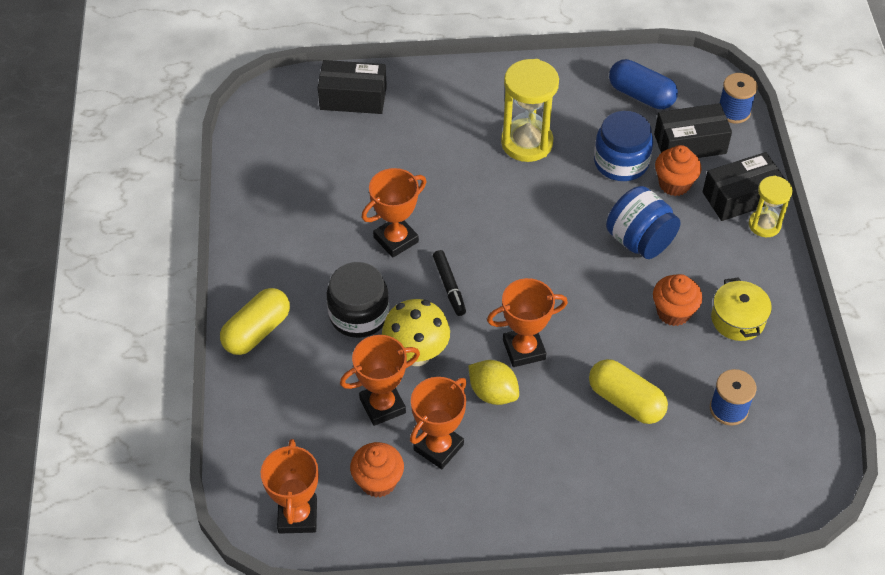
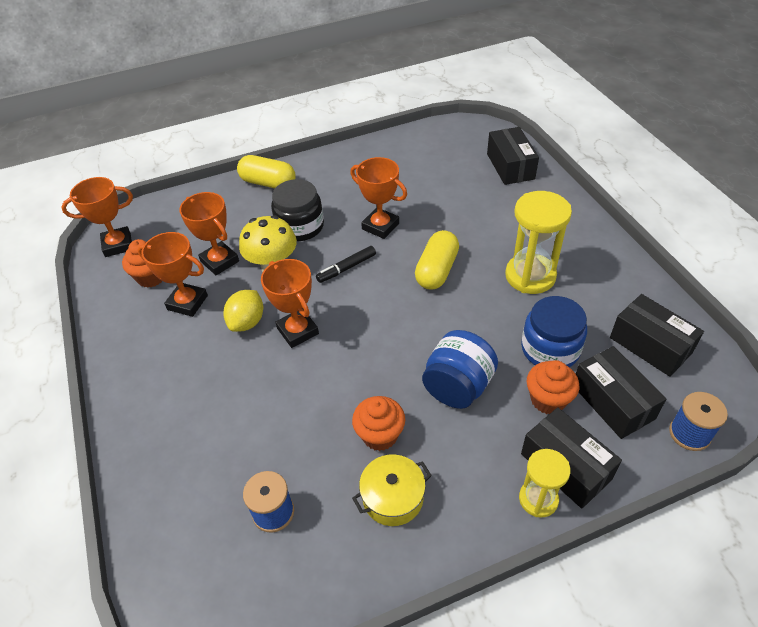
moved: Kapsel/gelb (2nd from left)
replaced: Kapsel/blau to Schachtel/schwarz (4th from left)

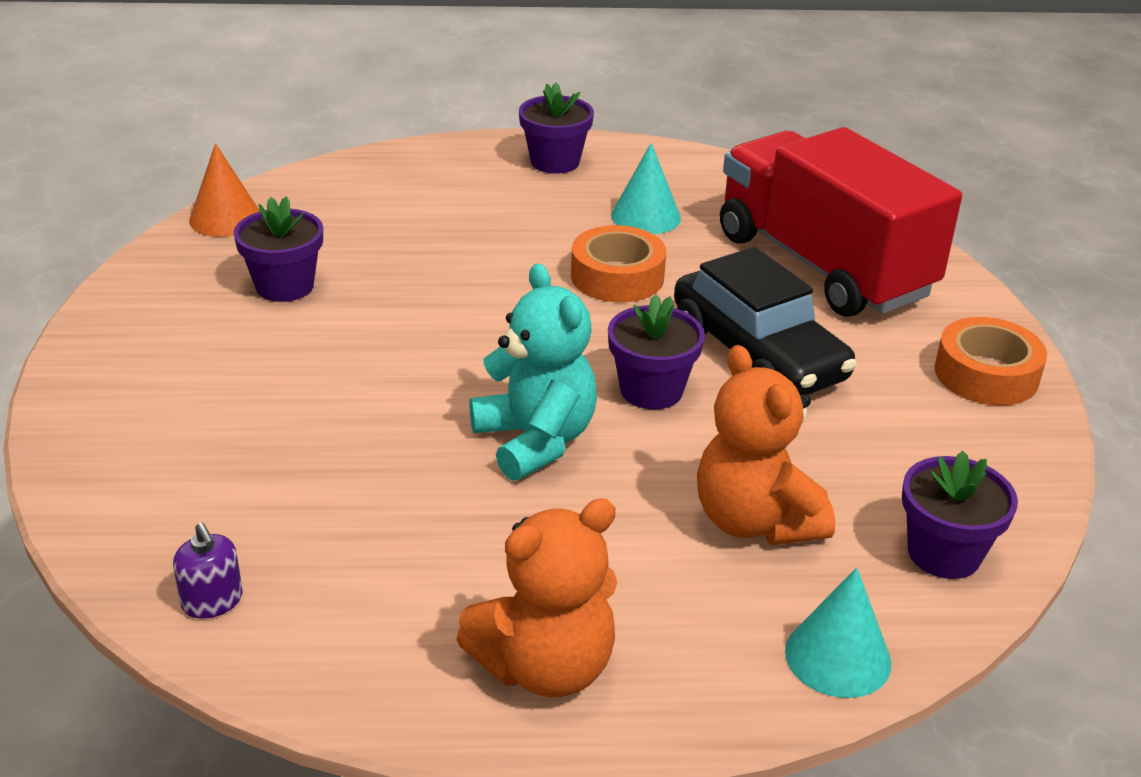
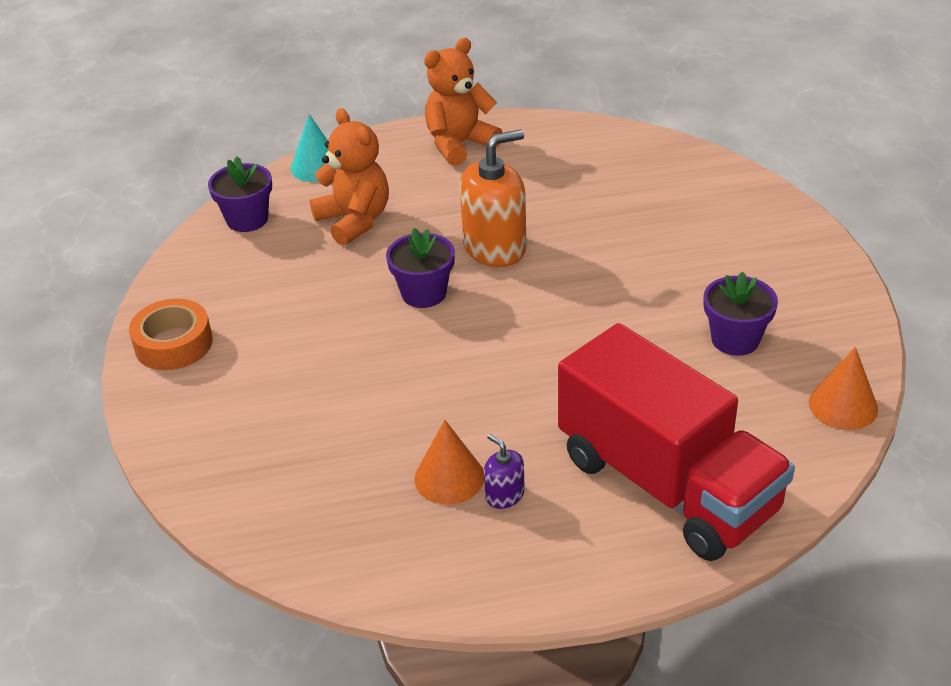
removed: Blumentopf/lila (2nd from left); Klebeband/orange (1st from left); Auto/schwarz
moved: Seifenspender/lila; Lastwagen/rot
replaced: Teddybär/türkis to Seifenspender/orange
recoloured: Kegel/türkis (1st from left) to Kegel/orange (1st from left)

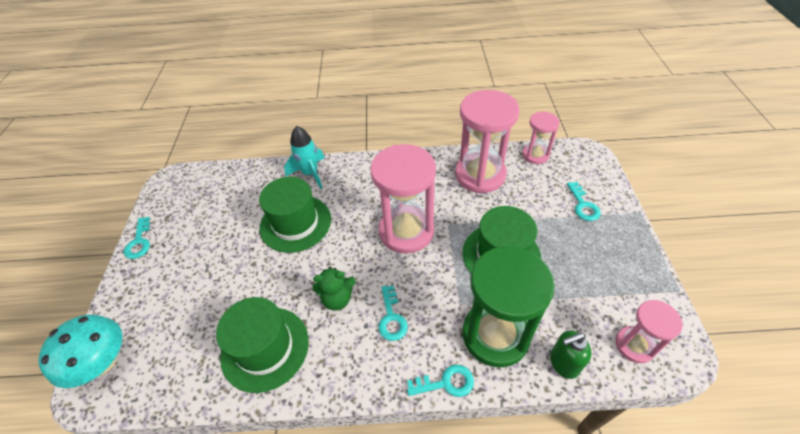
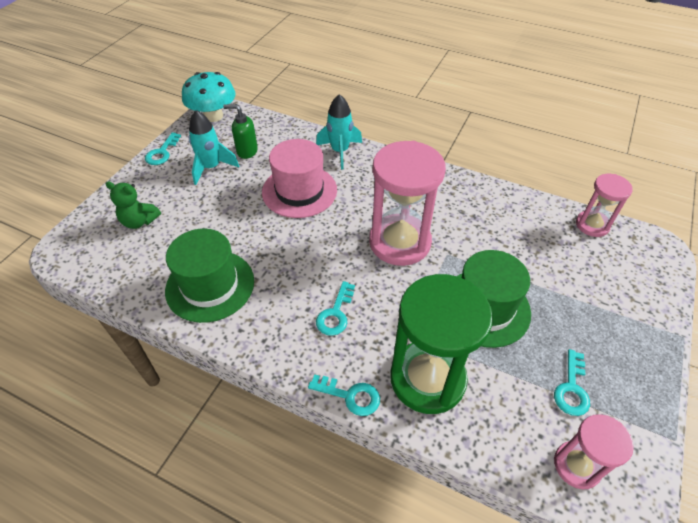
removed: Sanduhr/rosa (2nd from left)
added: Rakete/türkis (1st from left)
moved: Teddybär/grün; Pilz/türkis; Seifenspender/grün; Schlüssel/türkis (4th from left)
recoloured: Hut/grün (2nd from left) to Hut/rosa

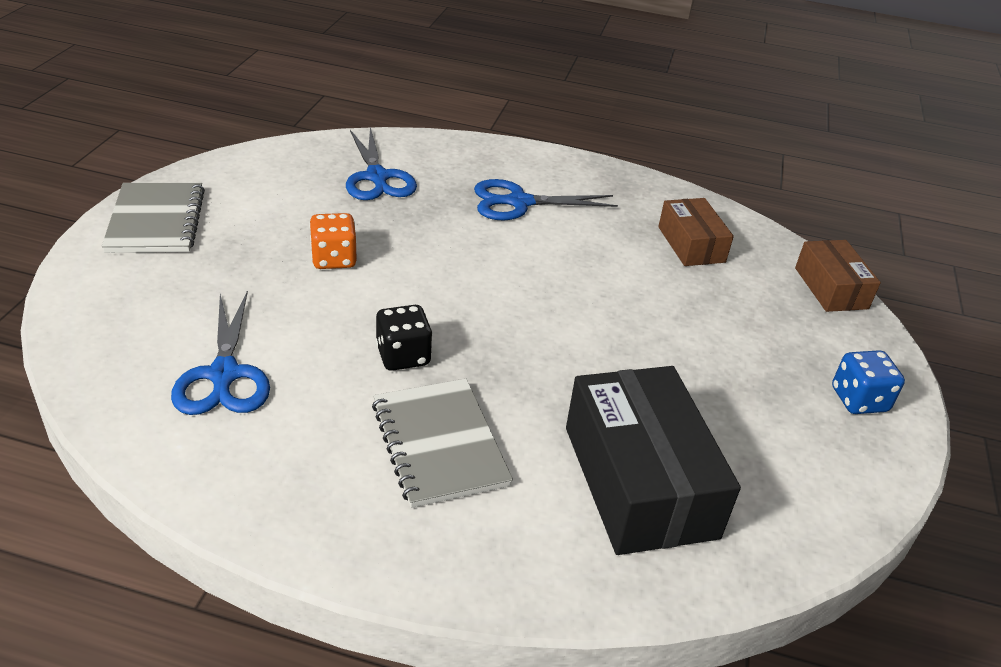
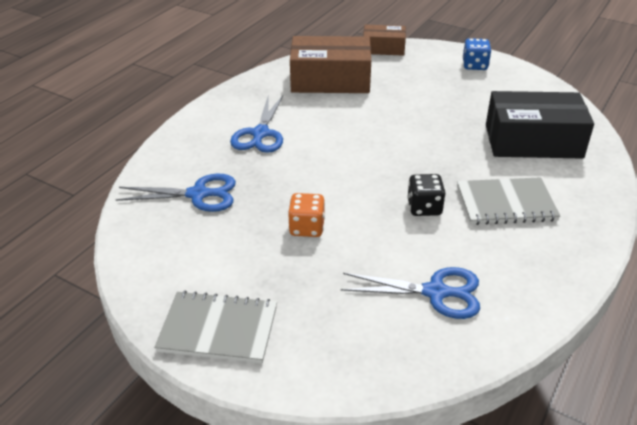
resized: Schachtel/braun (1st from left) x1.75

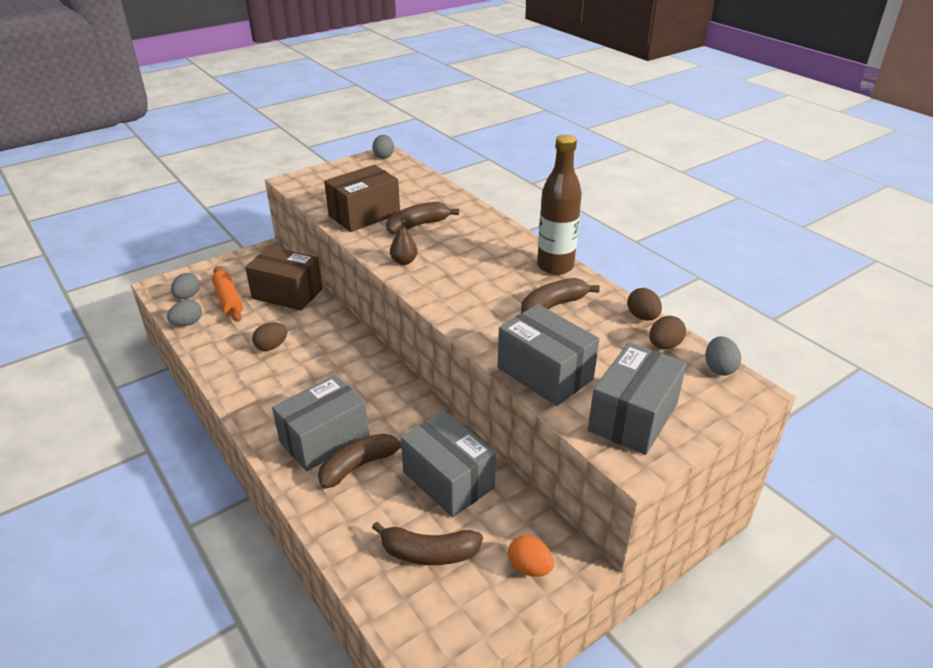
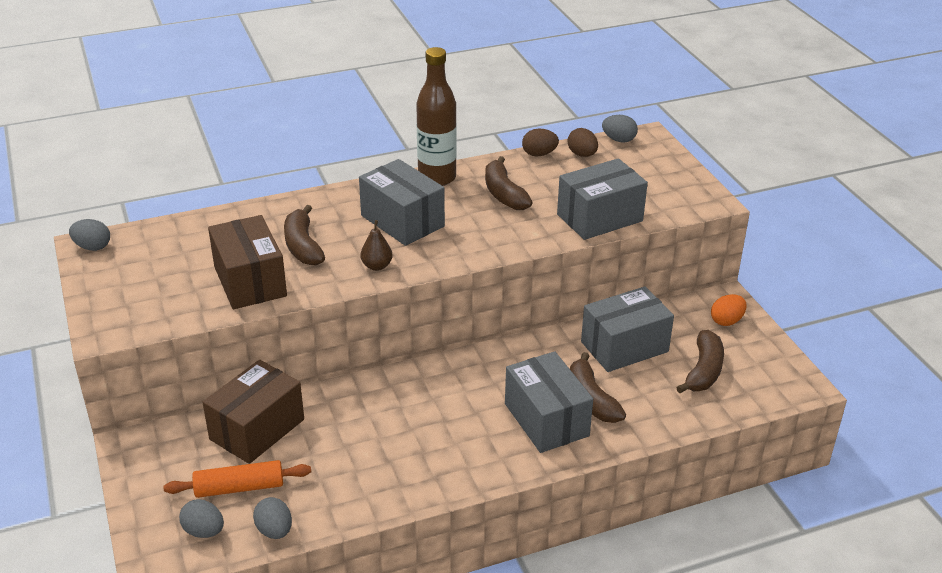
removed: Ei/braun (1st from left)
moved: Schachtel/grau (4th from left in the first image) to Schachtel/grau (1st from left)

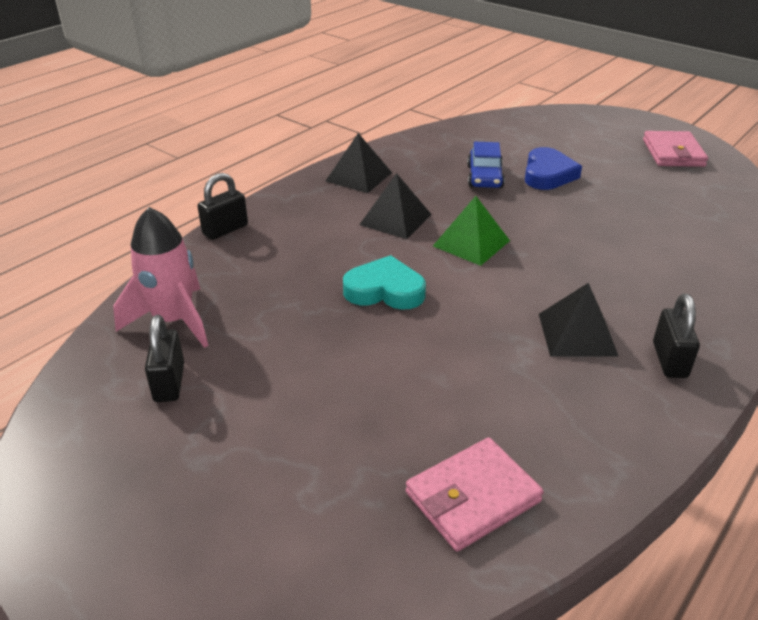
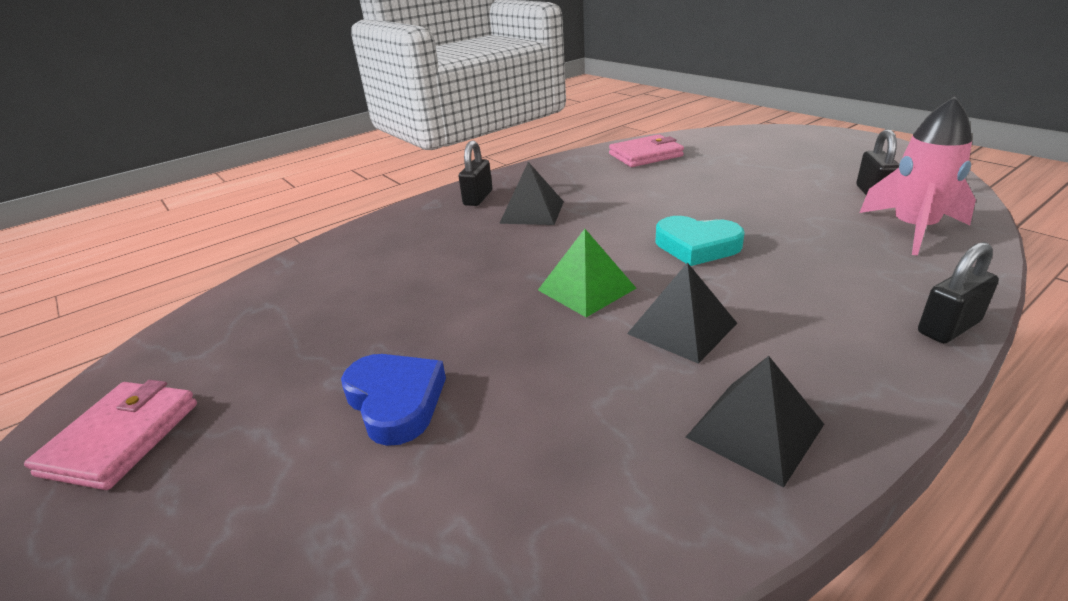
removed: Auto/blau
turned: Herz/blau 120 degrees clockwise

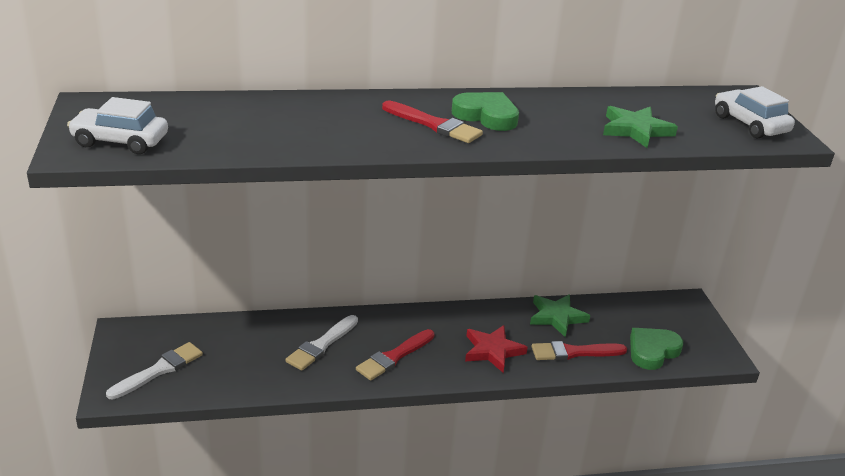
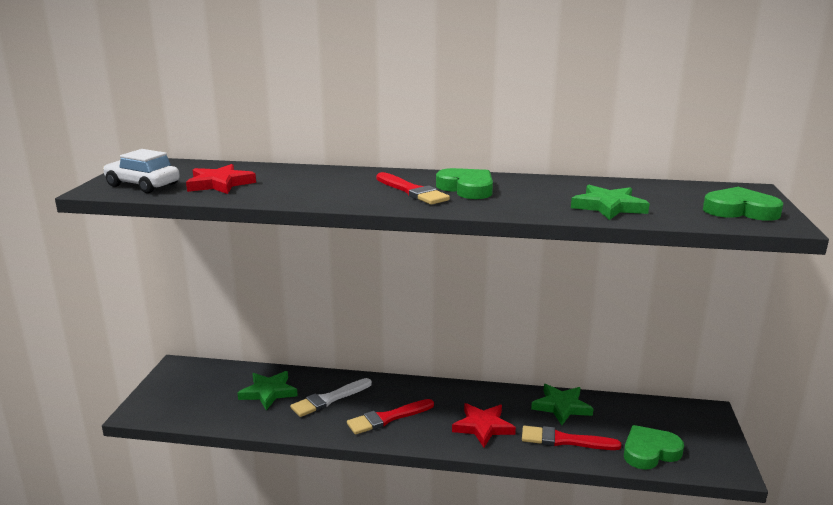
removed: Pinsel/weiß (1st from left)
added: Stern/rot (1st from left); Stern/grün (1st from left)
replaced: Auto/weiß (2nd from left) to Herz/grün (3rd from left)

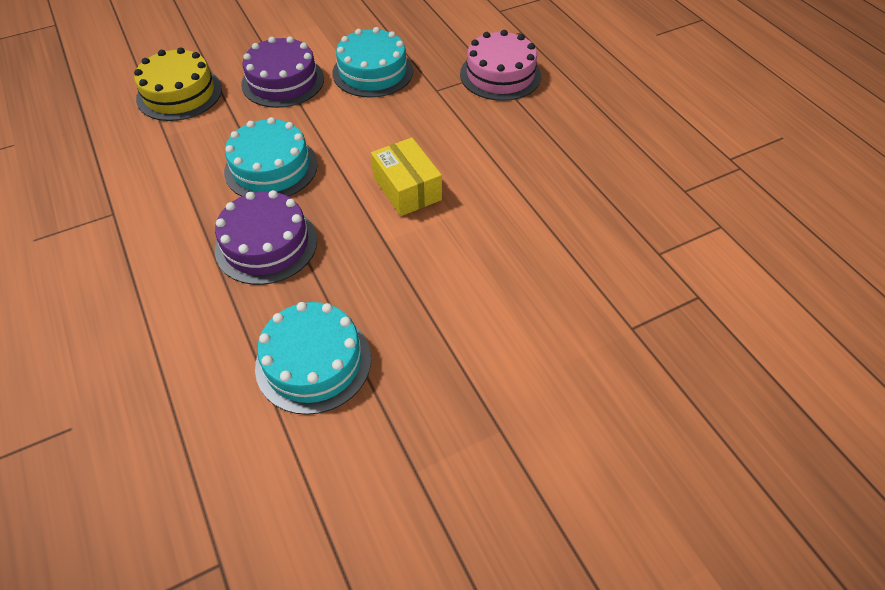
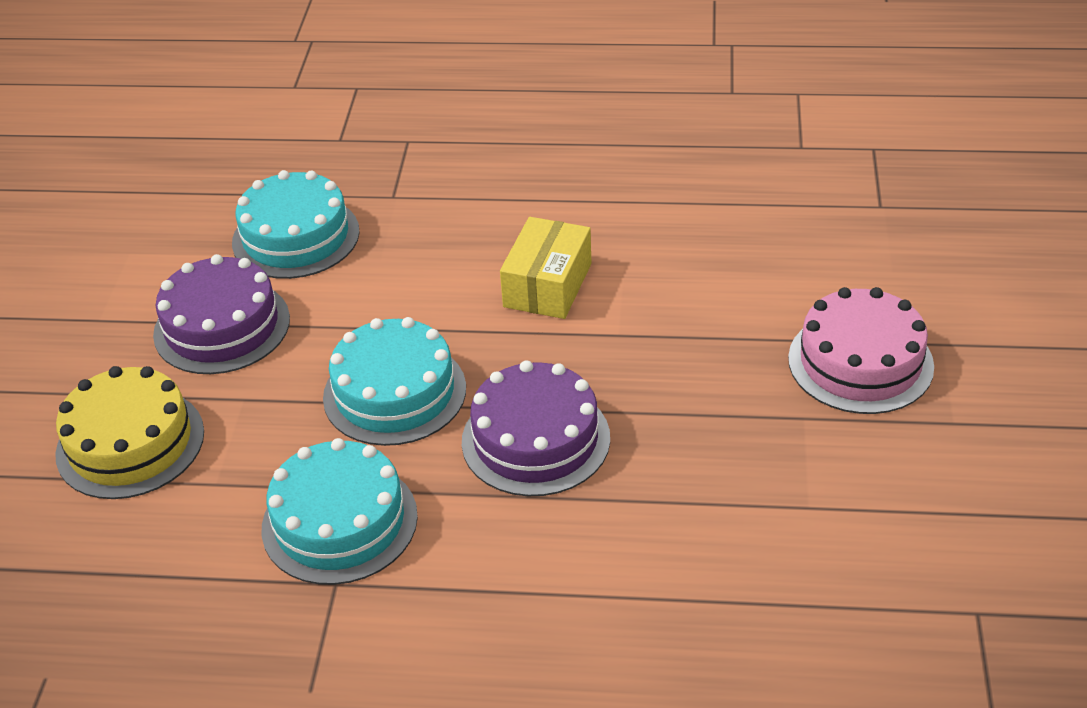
moved: Kuchen/türkis (2nd from left); Kuchen/rosa
turned: Schachtel/gelb 75 degrees counterclockwise

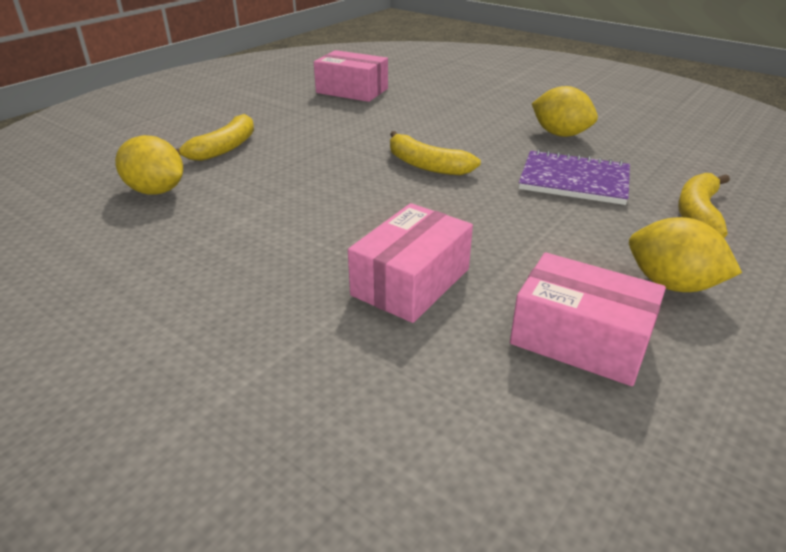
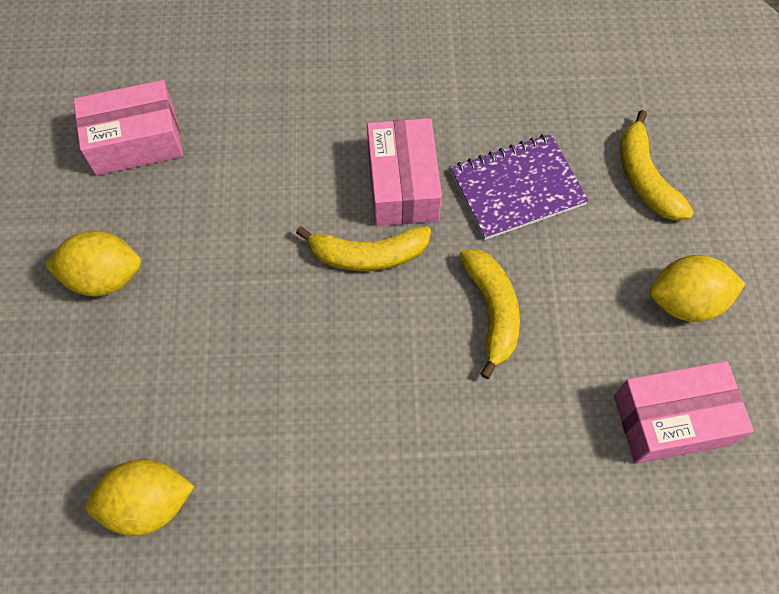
moved: Zitrone/gelb (2nd from left in the first image) to Zitrone/gelb (1st from left); Schachtel/rosa (2nd from left); Banane/gelb (1st from left in the first image) to Banane/gelb (2nd from left)

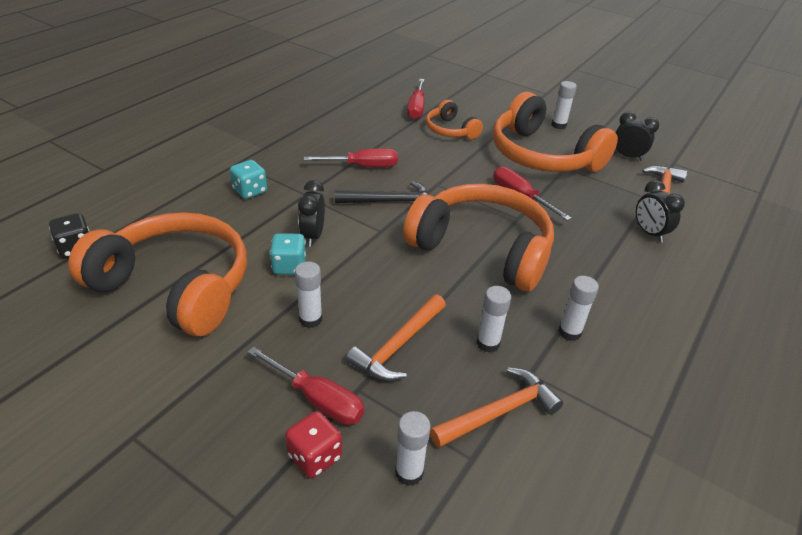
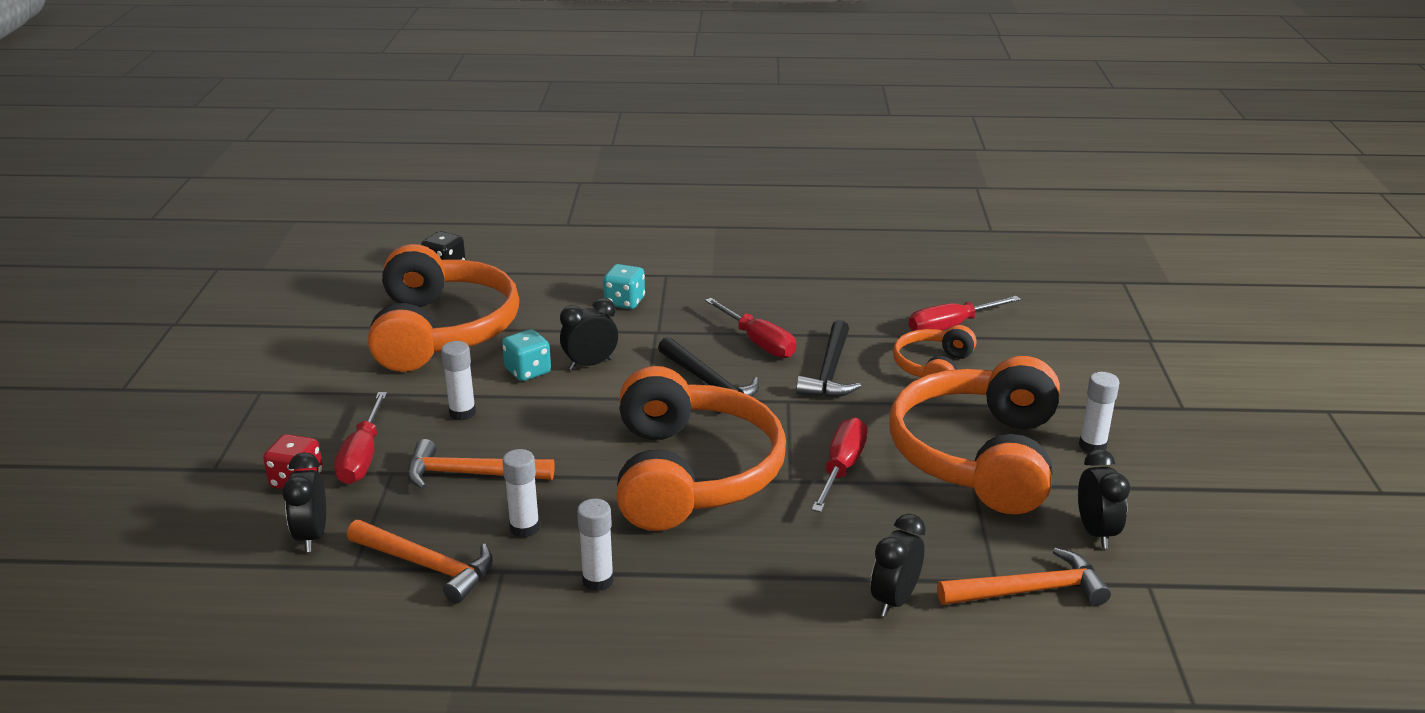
added: Hammer/schwarz (2nd from left)
replaced: Klebestift/weiß (2nd from left) to Wecker/schwarz (1st from left)

